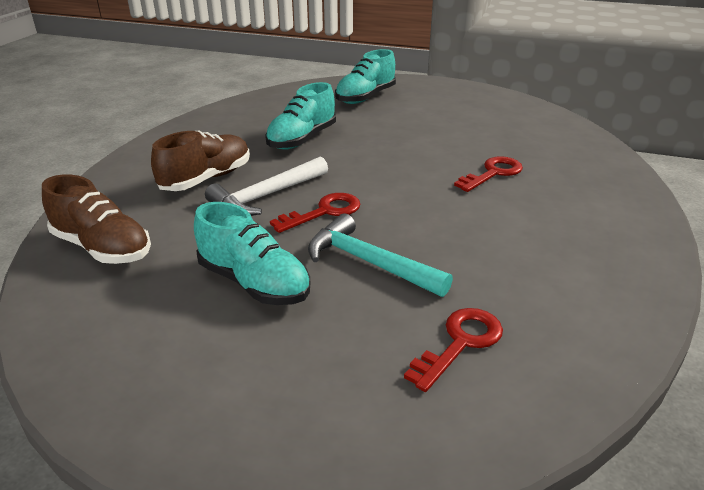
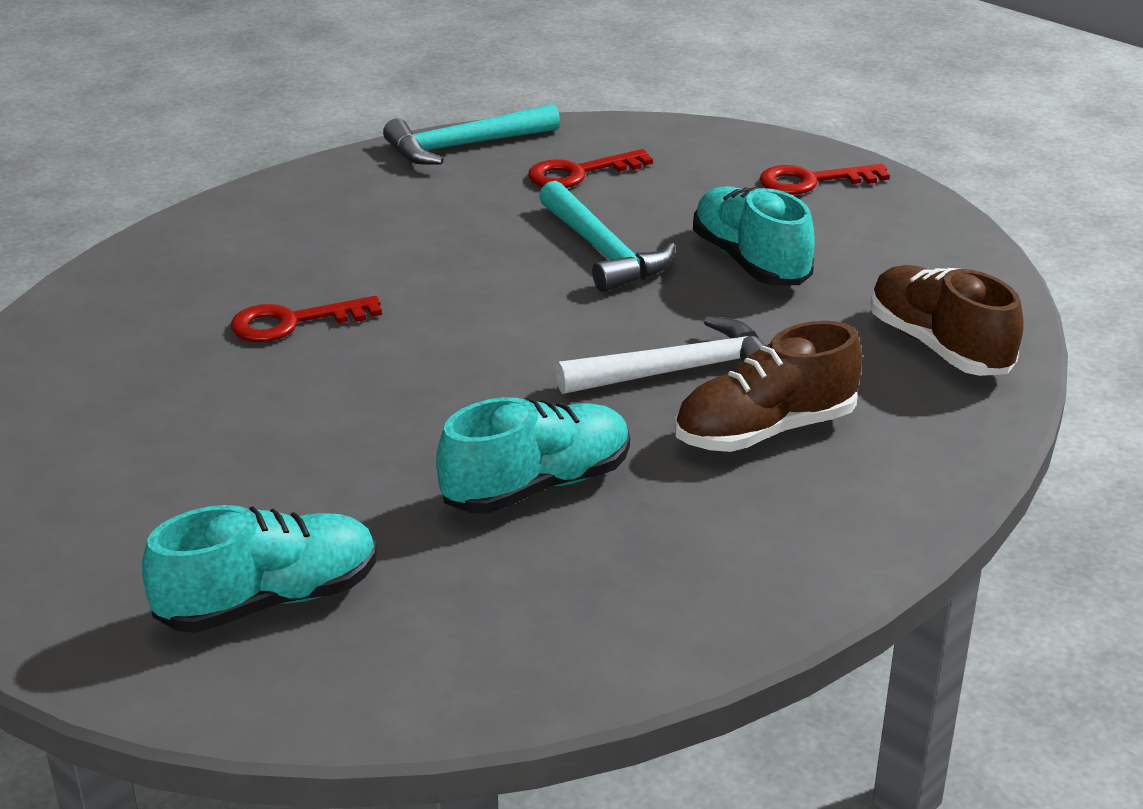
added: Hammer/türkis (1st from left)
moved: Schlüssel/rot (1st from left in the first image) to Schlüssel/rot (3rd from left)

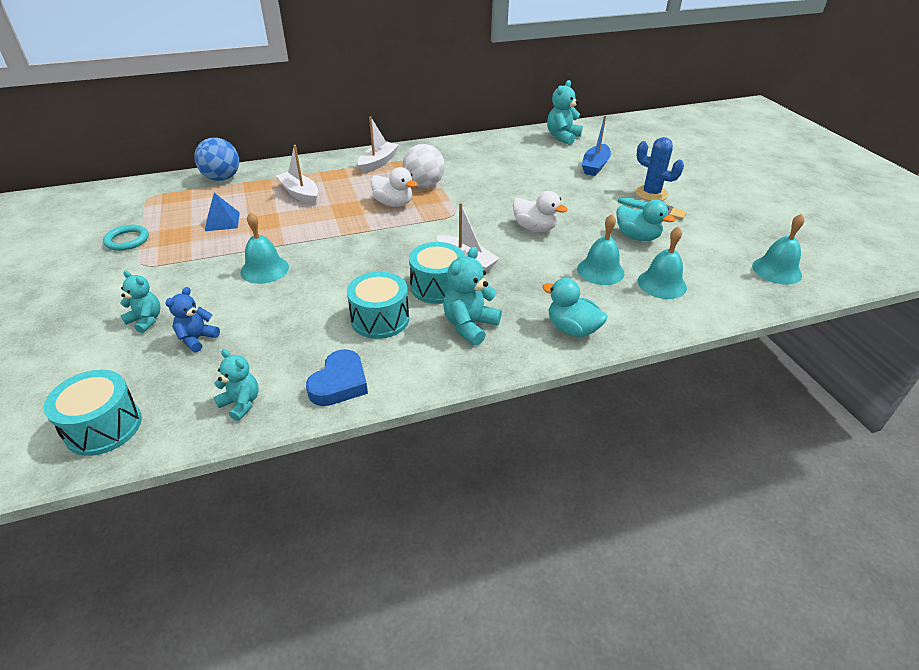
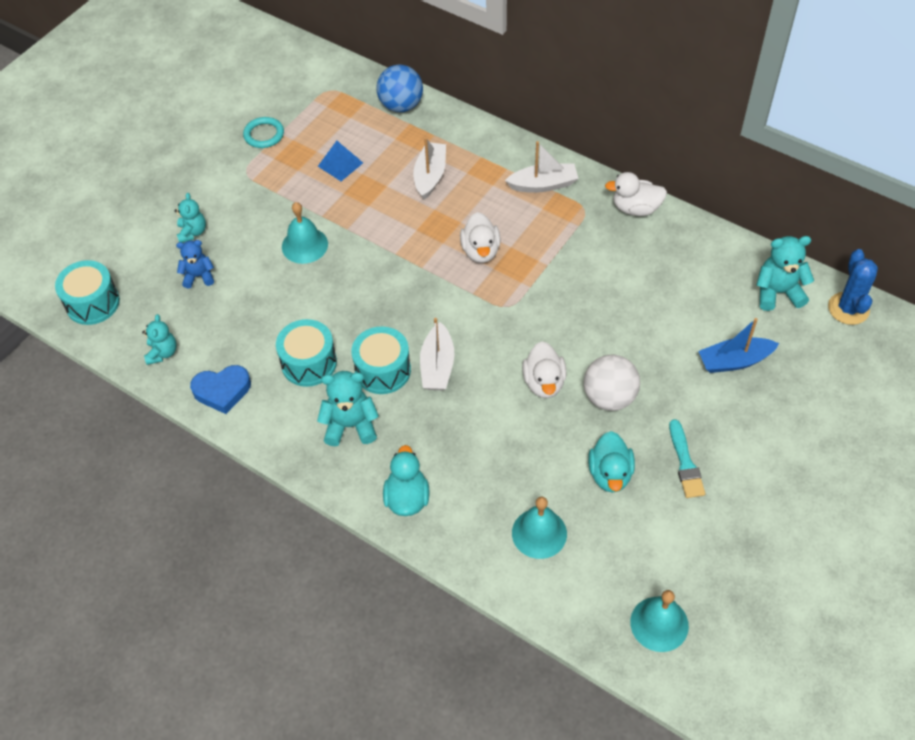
removed: Glocke/türkis (2nd from left)
added: Ente/weiß (3rd from left)
moved: Ball/weiß; Kaktus/blau

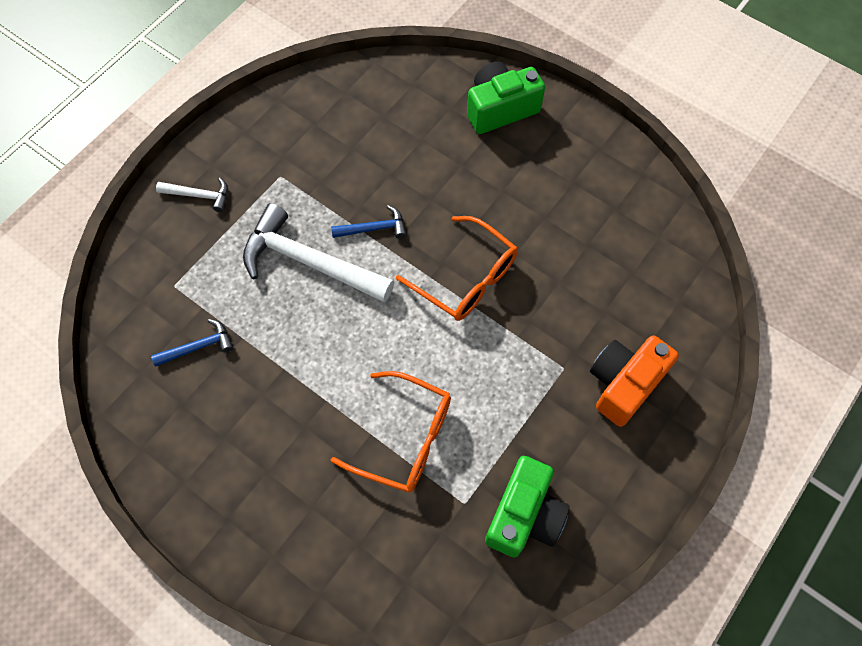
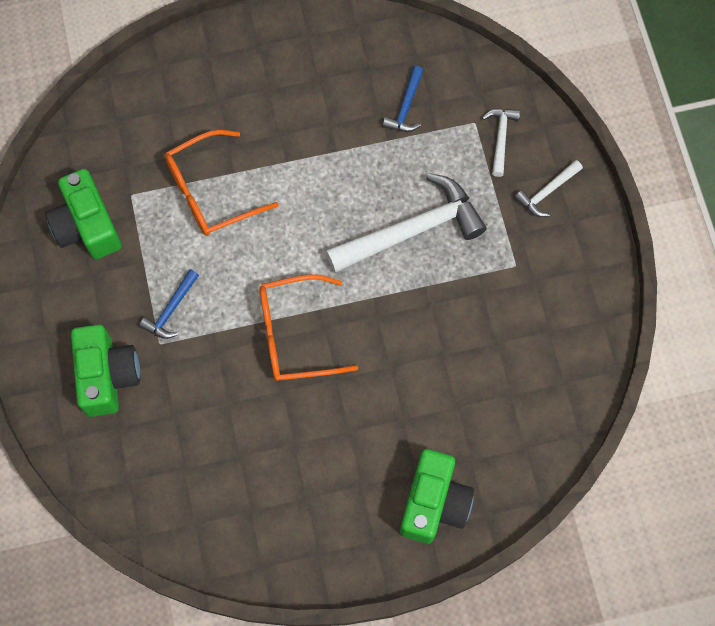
added: Hammer/weiß (2nd from left)
moved: Hammer/blau (2nd from left in the first image) to Hammer/blau (1st from left)
recoloured: Kamera/orange to Kamera/grün (2nd from left)

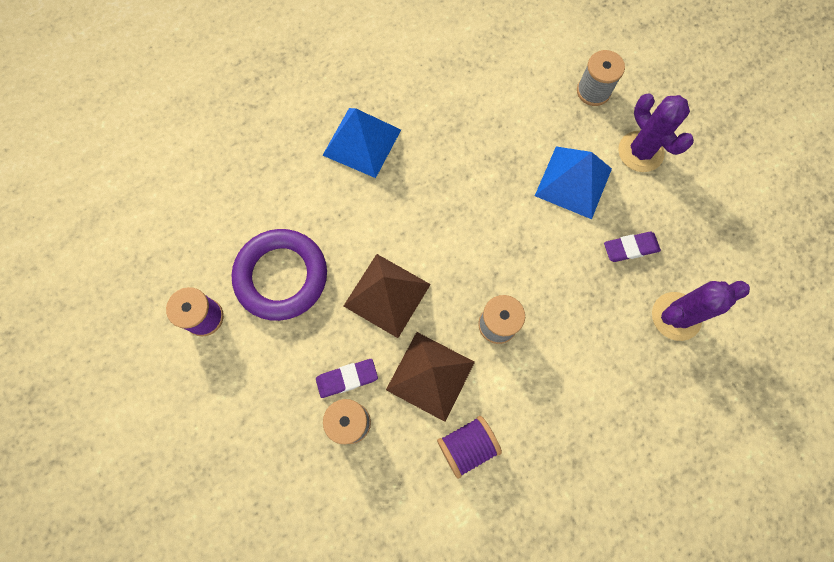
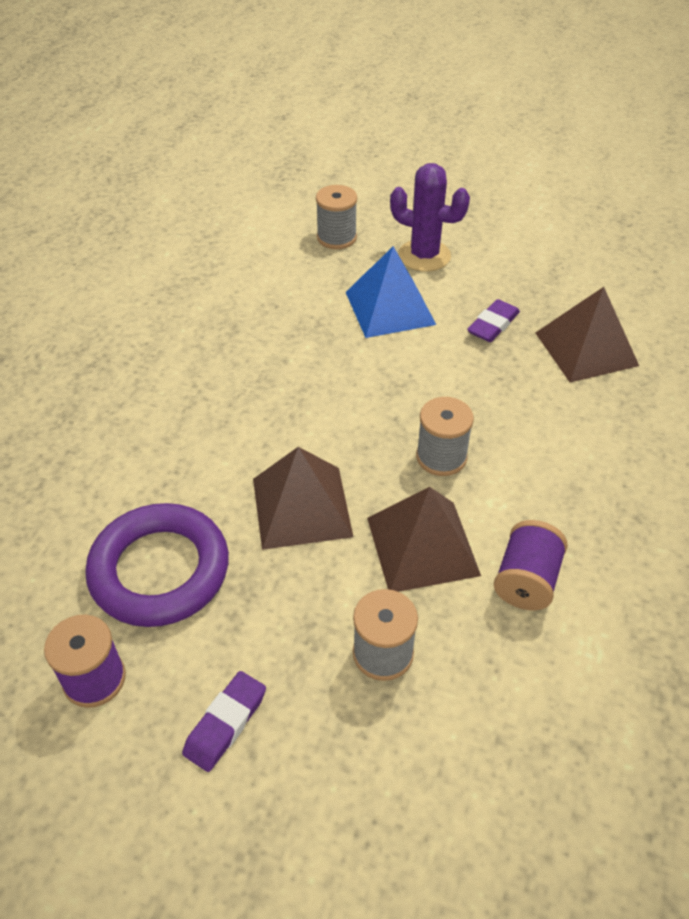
removed: Pyramide/blau (1st from left)
moved: Radiergummi/lila (1st from left)
replaced: Kaktus/lila (2nd from left) to Pyramide/braun (3rd from left)

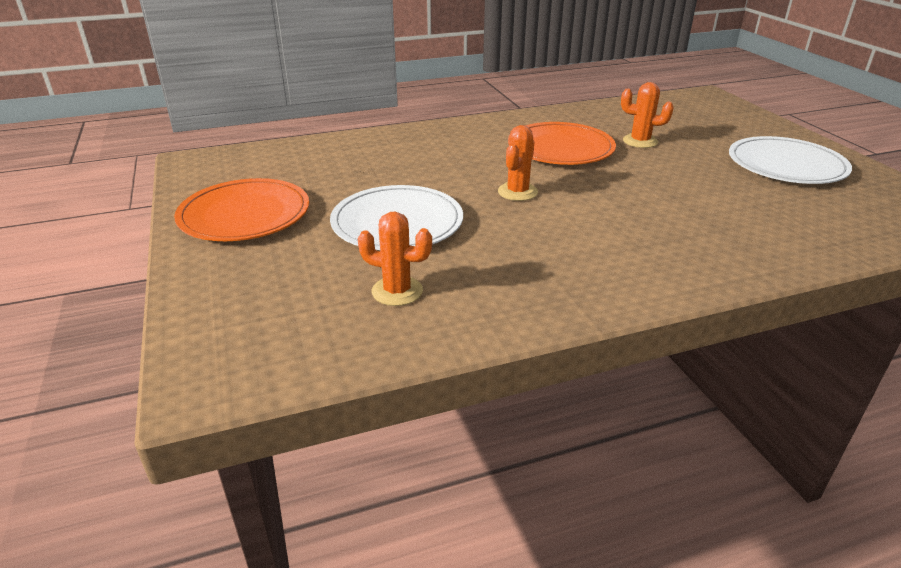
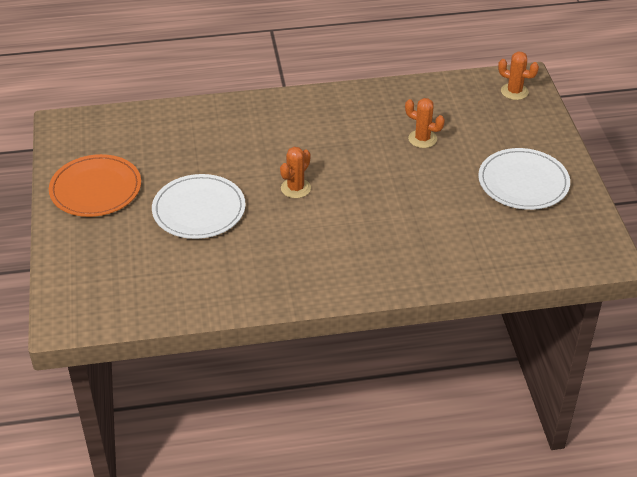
removed: Teller/orange (2nd from left)
moved: Kaktus/orange (1st from left in the first image) to Kaktus/orange (3rd from left)

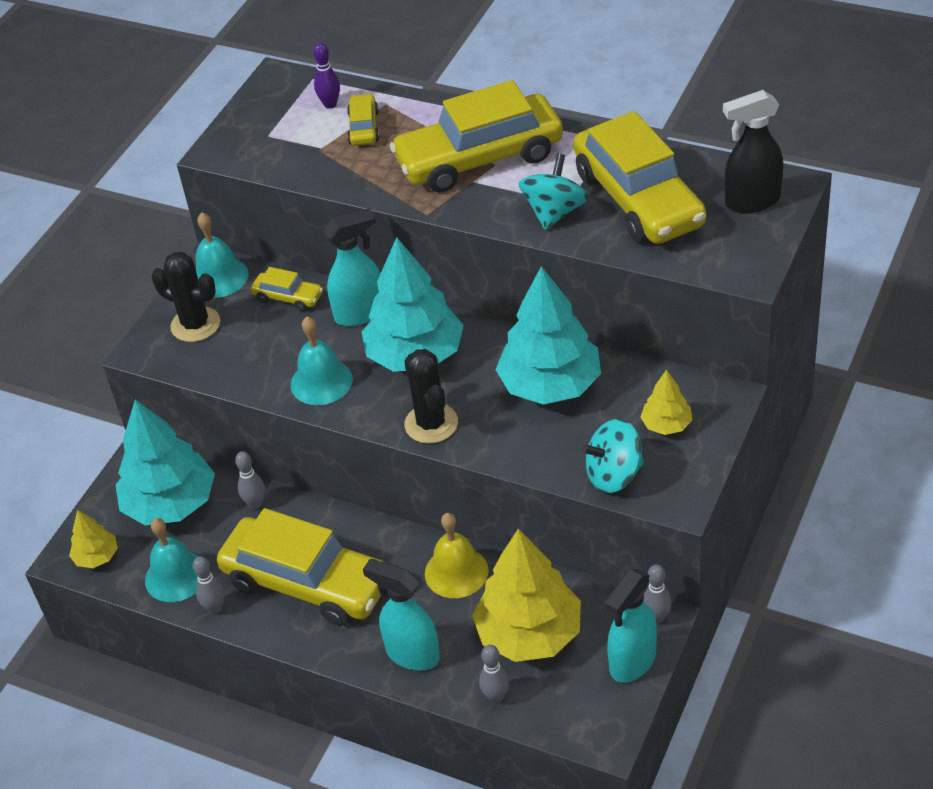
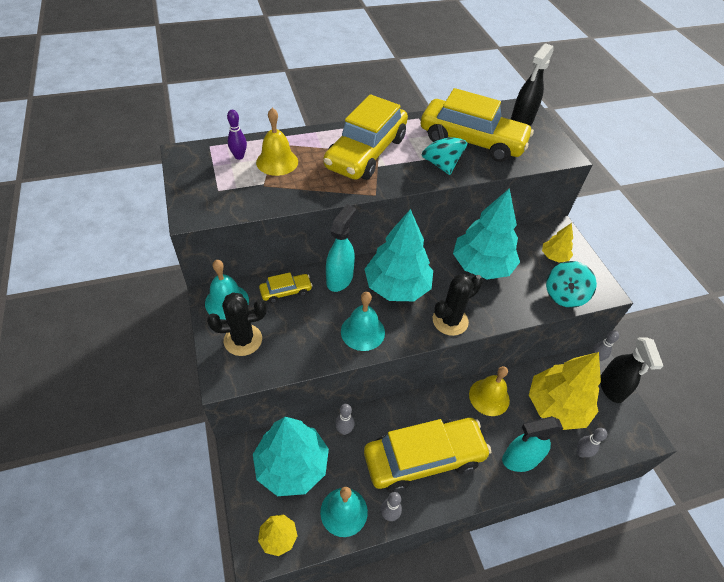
replaced: Auto/gelb (3rd from left) to Glocke/gelb (1st from left)
recoloured: Sprühflasche/türkis (3rd from left) to Sprühflasche/schwarz (2nd from left)
turned: Kaktus/schwarz (2nd from left) 60 degrees counterclockwise

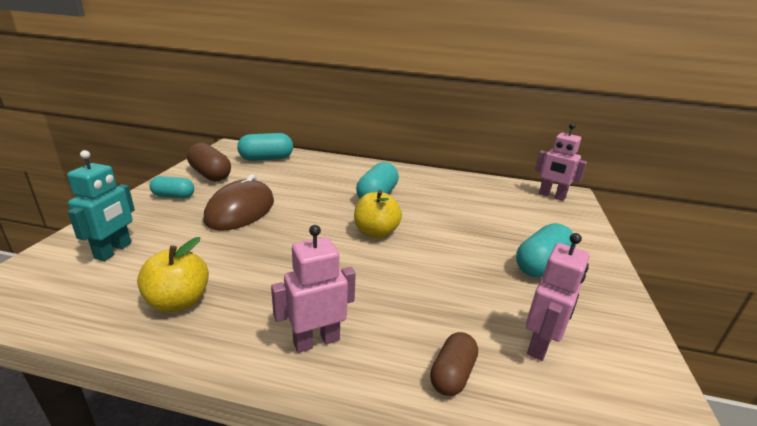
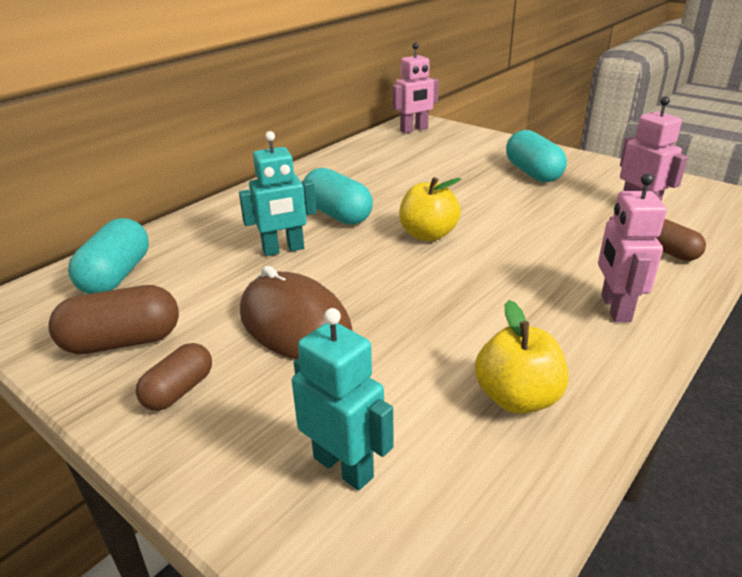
added: Roboter/türkis (1st from left)
recoloured: Kapsel/türkis (1st from left) to Kapsel/braun (2nd from left)

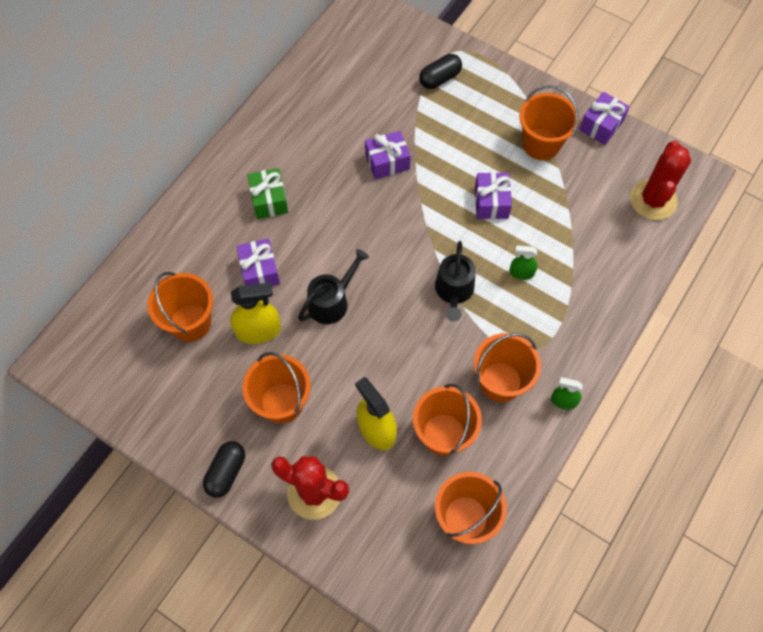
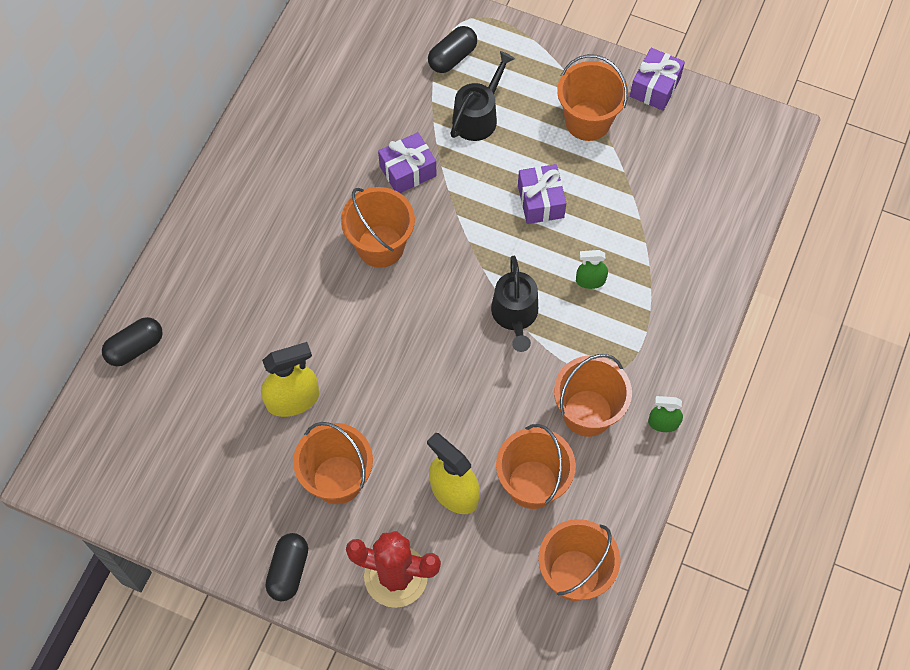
removed: Geschenk/lila (1st from left); Geschenk/grün; Kaktus/rot (2nd from left)
added: Kapsel/schwarz (1st from left)
moved: Eimer/orange (1st from left in the first image) to Eimer/orange (2nd from left); Gießkanne/schwarz (1st from left)

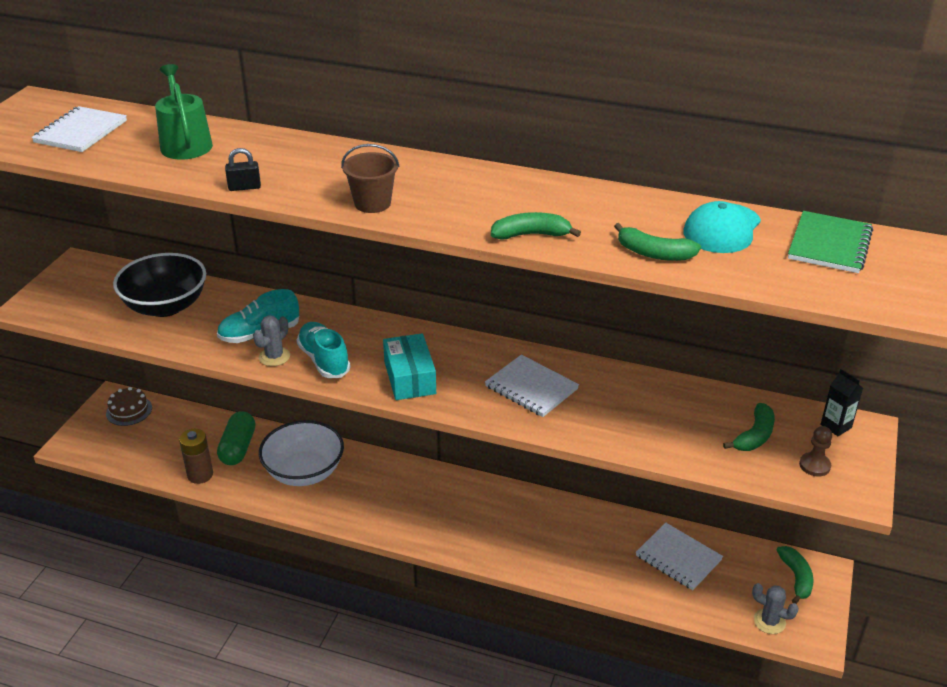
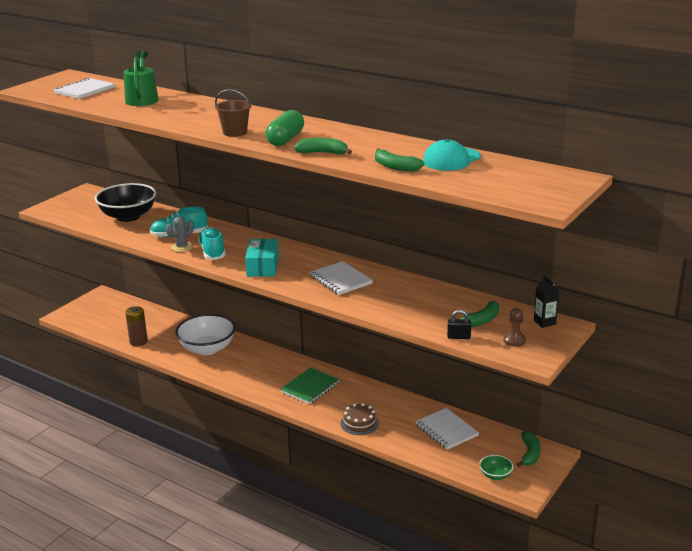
moved: Kapsel/grün; Notizbuch/grün; Kuchen/braun; Vorhängeschloss/schwarz
replaced: Kaktus/grau (2nd from left) to Schüssel/grün

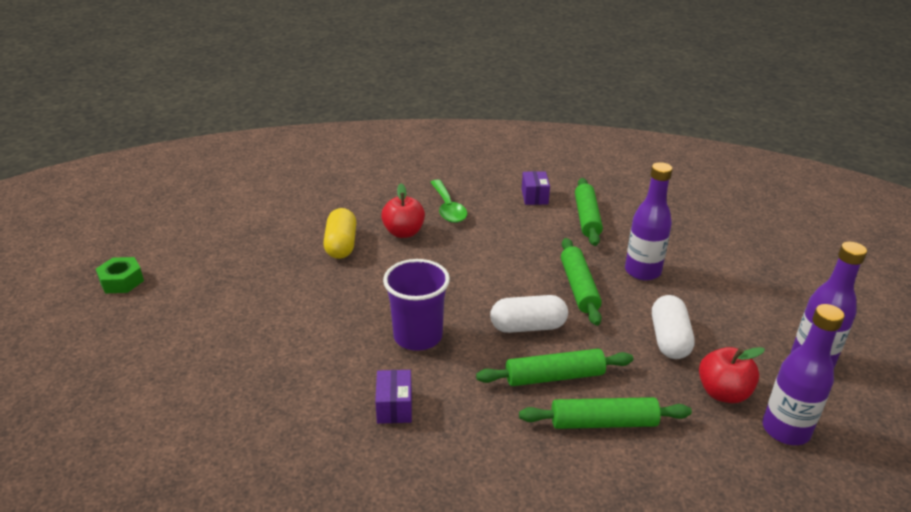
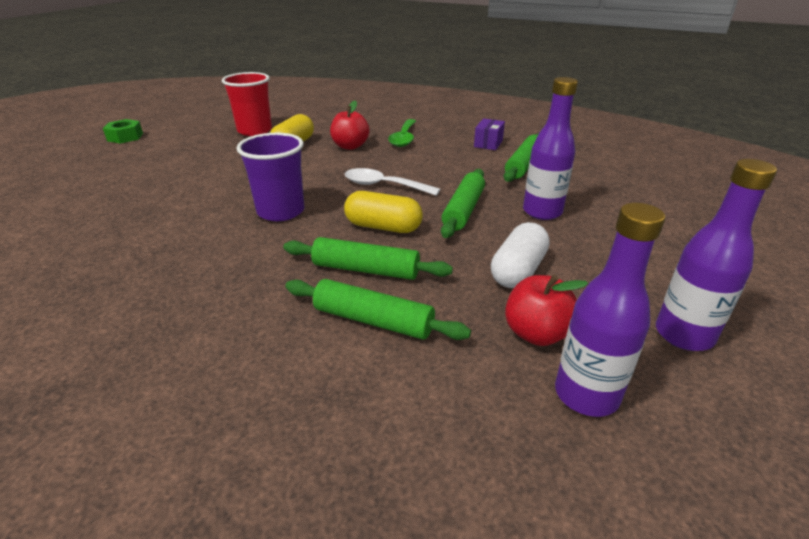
removed: Schachtel/lila (1st from left)
added: Becher/rot; Löffel/weiß
recoloured: Kapsel/weiß (1st from left) to Kapsel/gelb (2nd from left)

